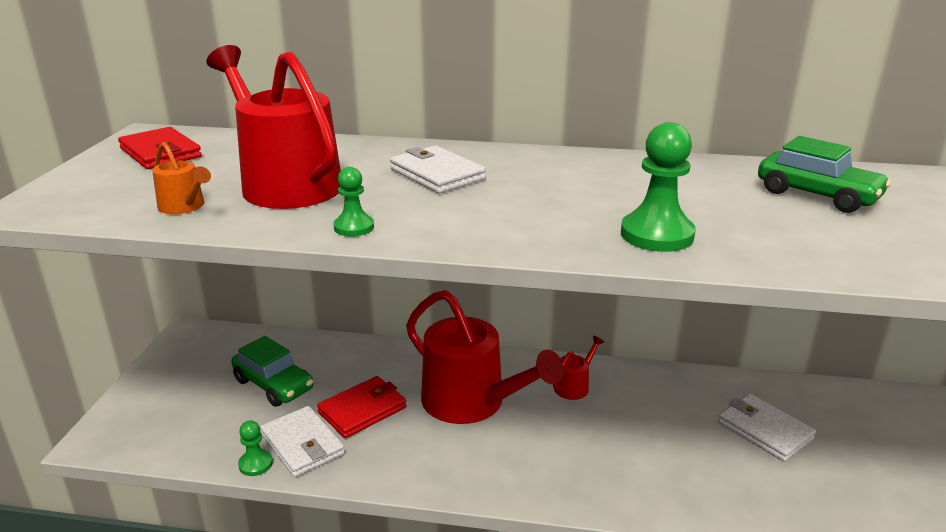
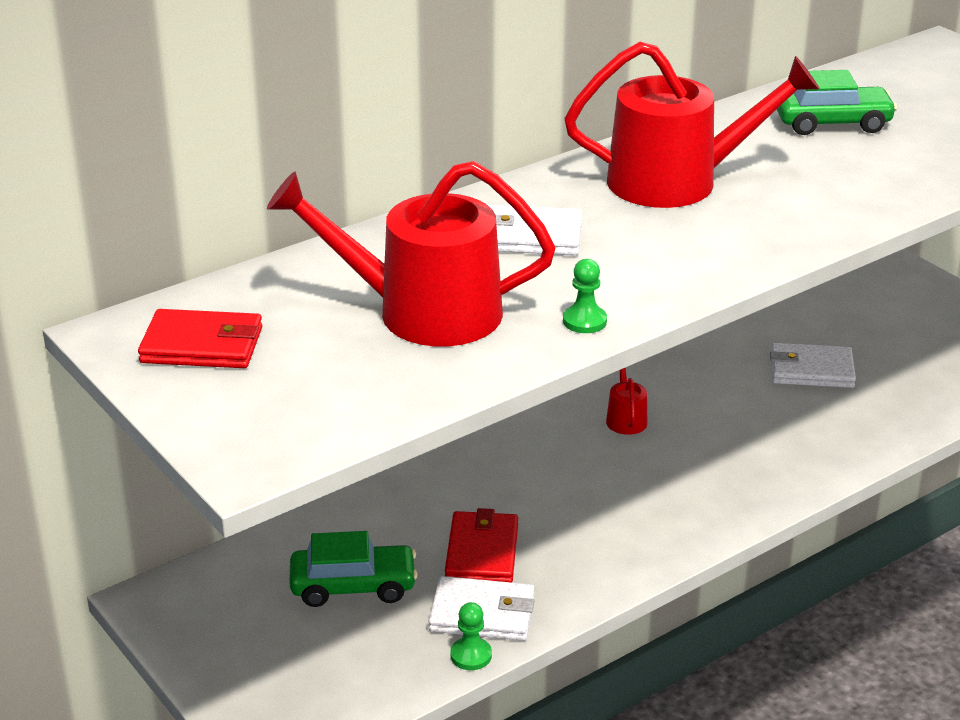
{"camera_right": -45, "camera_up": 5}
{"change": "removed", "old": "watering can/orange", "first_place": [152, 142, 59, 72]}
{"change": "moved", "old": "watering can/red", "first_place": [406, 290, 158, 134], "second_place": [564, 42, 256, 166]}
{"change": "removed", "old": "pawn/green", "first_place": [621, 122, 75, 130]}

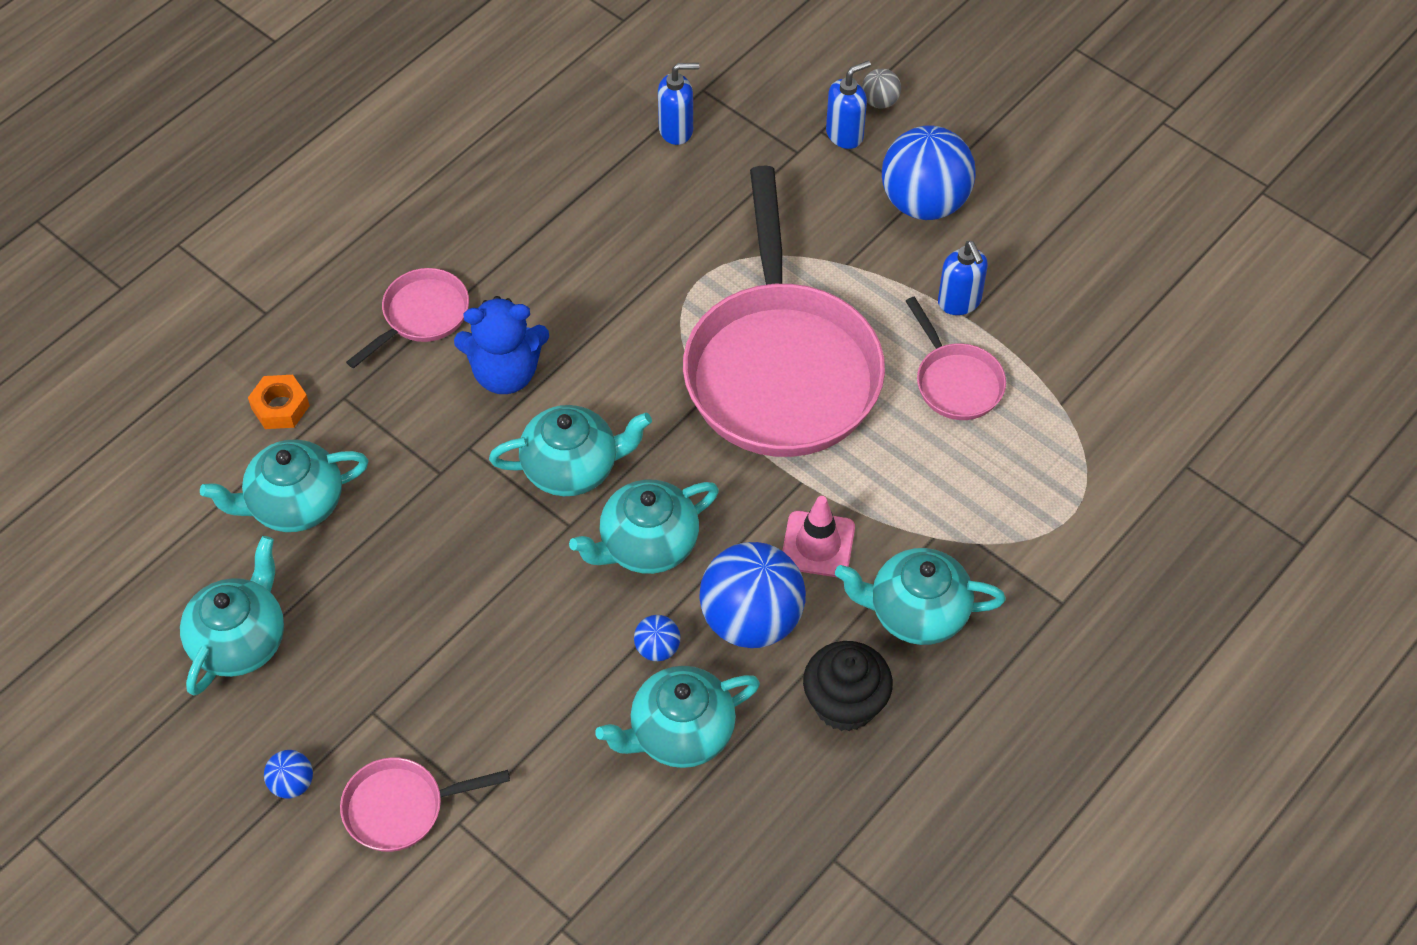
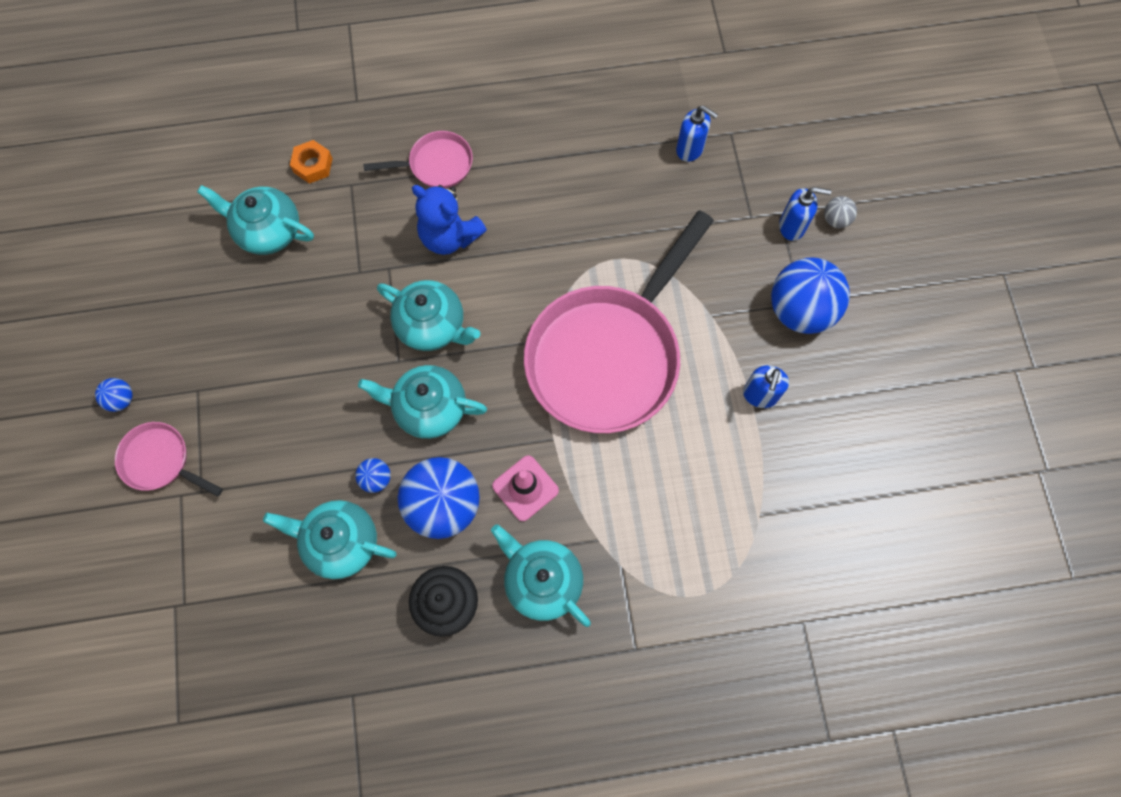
{"camera_right": 40, "camera_up": 15}
{"change": "removed", "old": "teapot/turquoise", "first_place": [180, 536, 104, 160]}
{"change": "removed", "old": "pan/pink", "first_place": [906, 297, 100, 123]}

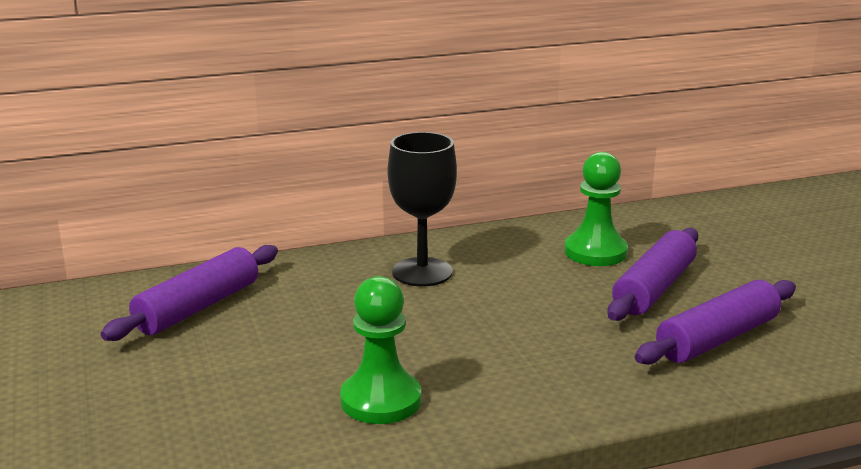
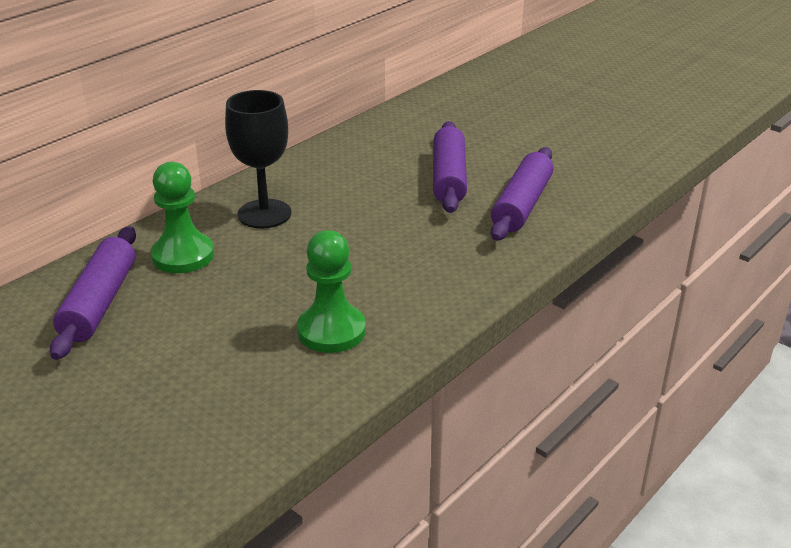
{"camera_right": -30, "camera_up": 10}
{"change": "moved", "old": "pawn/green", "first_place": [564, 152, 64, 114], "second_place": [151, 162, 63, 111]}

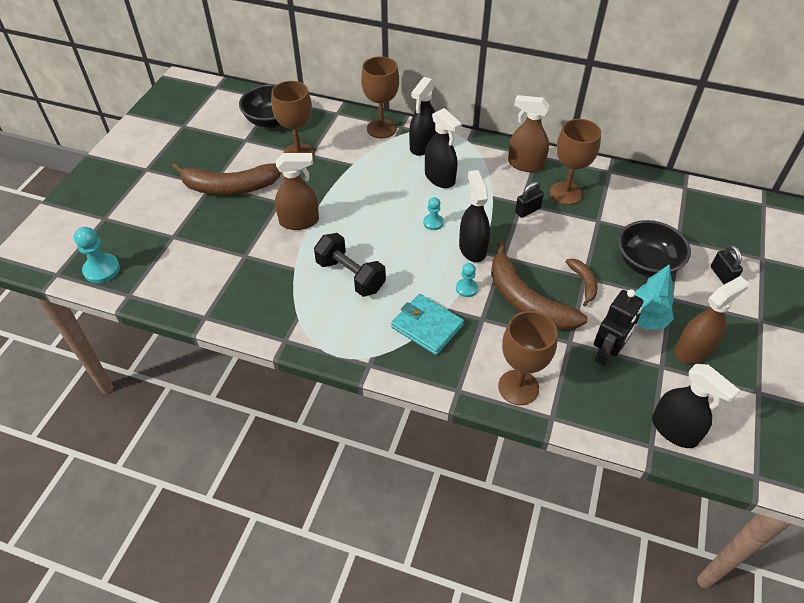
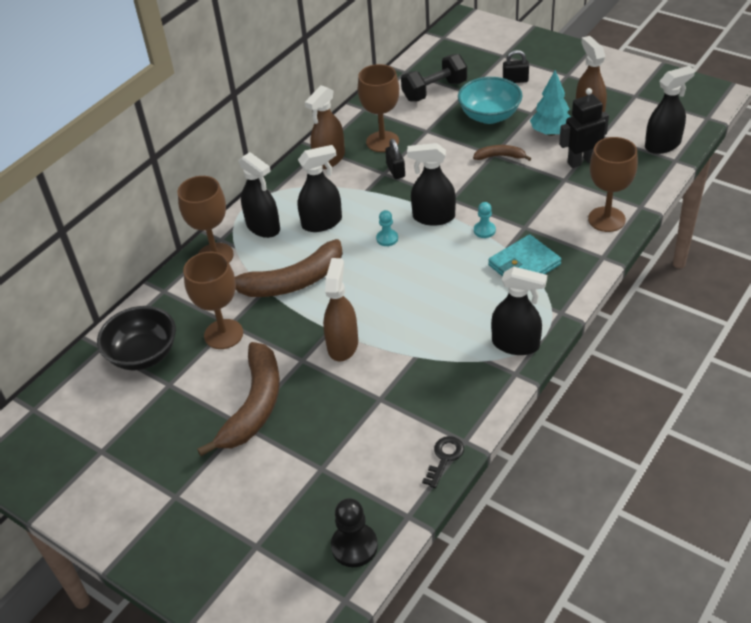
{"camera_right": -70, "camera_up": -5}
{"change": "recoloured", "old": "pawn/turquoise", "new": "pawn/black", "first_place": [74, 227, 46, 56], "second_place": [331, 498, 47, 69]}
{"change": "moved", "old": "dumbbell/black", "first_place": [314, 233, 72, 64], "second_place": [401, 54, 66, 48]}
{"change": "moved", "old": "banana/brown", "first_place": [491, 242, 97, 88], "second_place": [235, 239, 108, 58]}
{"change": "turned", "old": "robot/black", "first_place": [594, 289, 49, 77], "second_place": [559, 88, 50, 80], "degrees": -75}
{"change": "recoloured", "old": "bowl/black", "new": "bowl/turquoise", "first_place": [618, 220, 73, 57], "second_place": [458, 77, 64, 47]}
{"change": "added", "new": "key/black", "second_place": [422, 436, 42, 52]}
{"change": "added", "new": "spray bottle/black", "second_place": [491, 267, 56, 88]}

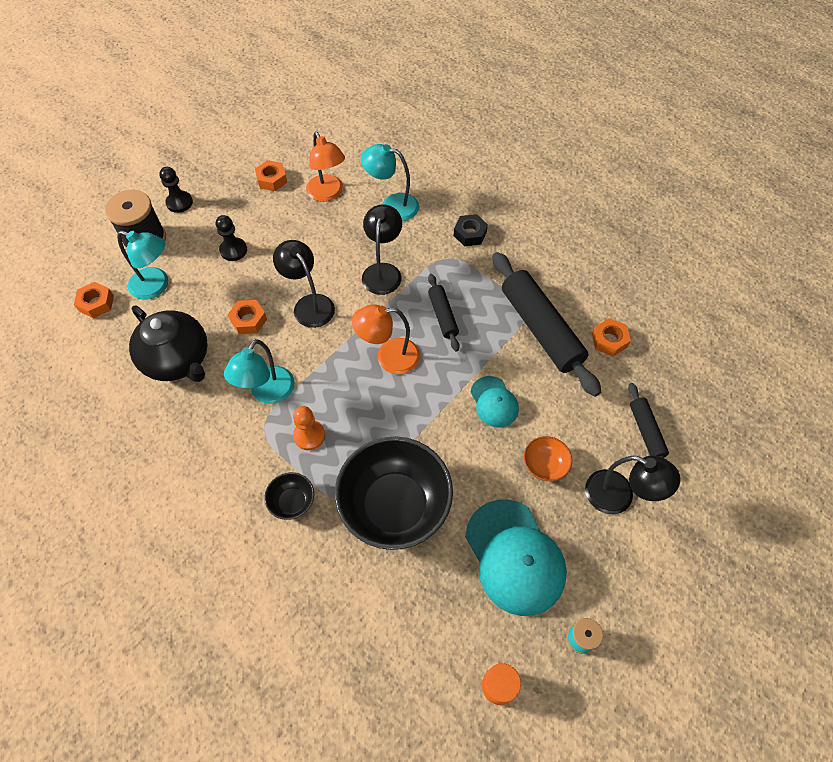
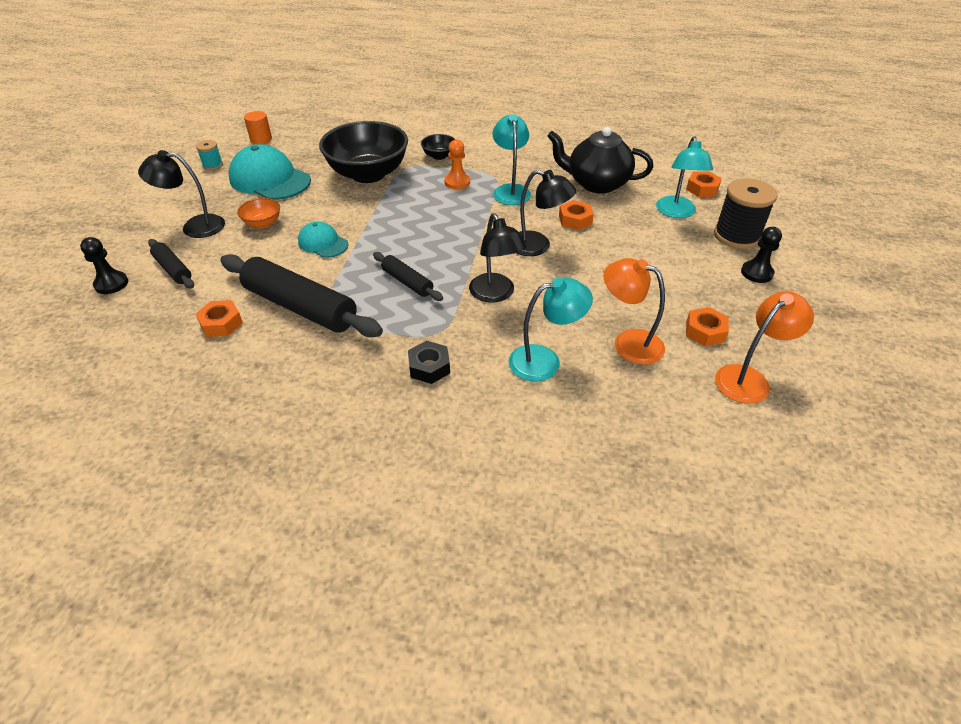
{"camera_right": 150, "camera_up": -15}
{"change": "turned", "old": "lamp/turquoise", "first_place": [117, 231, 51, 69], "second_place": [656, 136, 57, 82], "degrees": -75}
{"change": "moved", "old": "pawn/black", "first_place": [216, 215, 31, 46], "second_place": [80, 237, 48, 57]}
{"change": "moved", "old": "lamp/orange", "first_place": [352, 304, 68, 70], "second_place": [715, 291, 99, 113]}

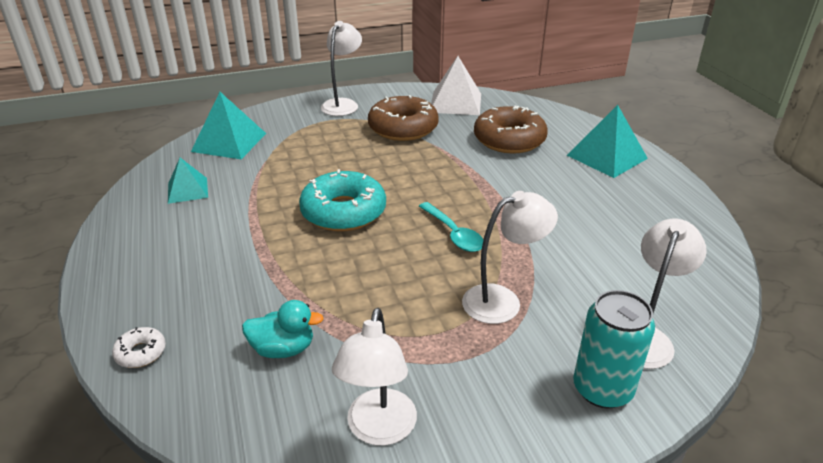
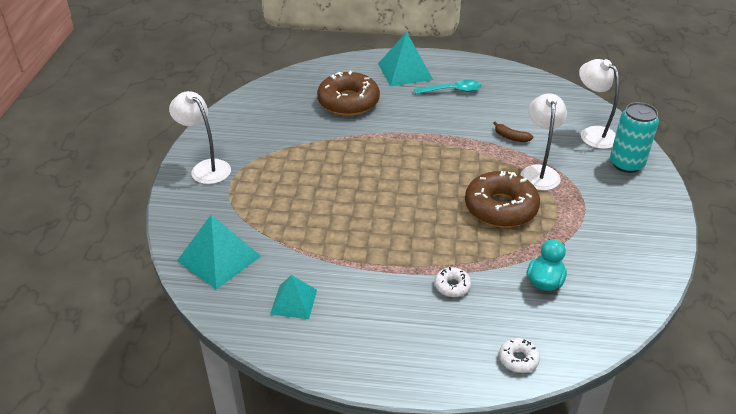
{"camera_right": -65, "camera_up": 5}
{"change": "removed", "old": "donut/turquoise", "first_place": [299, 169, 87, 62]}
{"change": "removed", "old": "lamp/white", "first_place": [332, 308, 85, 138]}
{"change": "moved", "old": "donut/brown", "first_place": [368, 95, 71, 46], "second_place": [465, 171, 75, 56]}
{"change": "moved", "old": "spoon/turquoise", "first_place": [419, 202, 64, 50], "second_place": [414, 80, 68, 14]}
{"change": "removed", "old": "pyramid/white", "first_place": [431, 56, 50, 59]}
{"change": "added", "new": "donut/white", "second_place": [434, 267, 37, 30]}
{"change": "added", "new": "banana/brown", "second_place": [494, 121, 39, 21]}

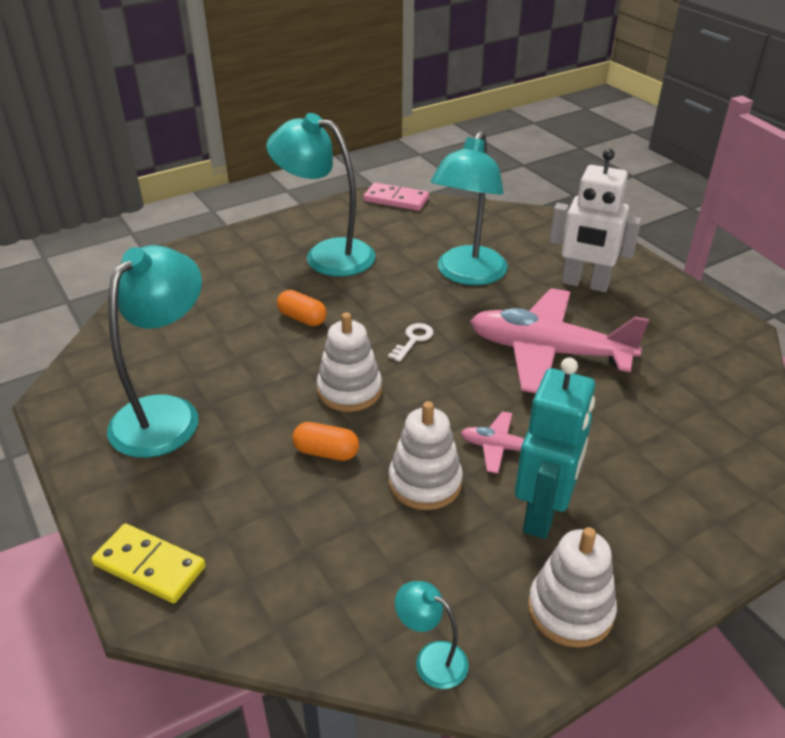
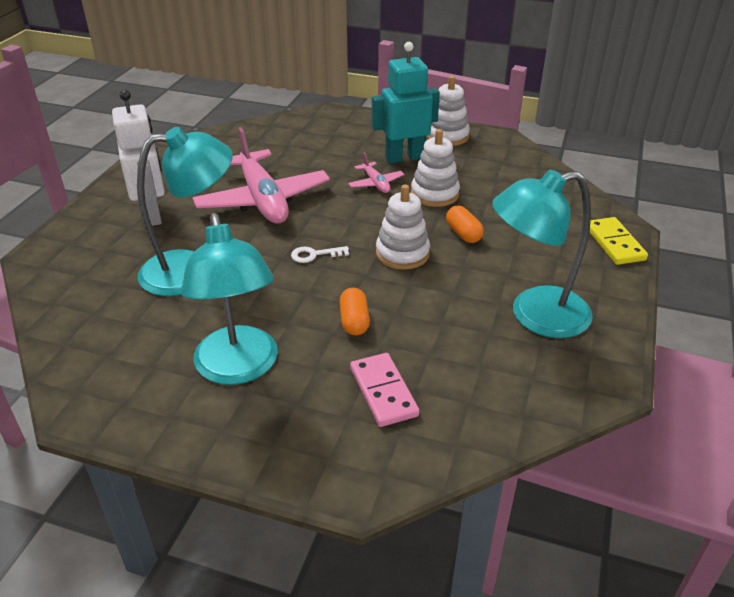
{"camera_right": -130, "camera_up": 0}
{"change": "moved", "old": "domino/pink", "first_place": [363, 183, 66, 28], "second_place": [350, 353, 69, 74]}
{"change": "removed", "old": "lamp/turquoise", "first_place": [395, 581, 74, 108]}

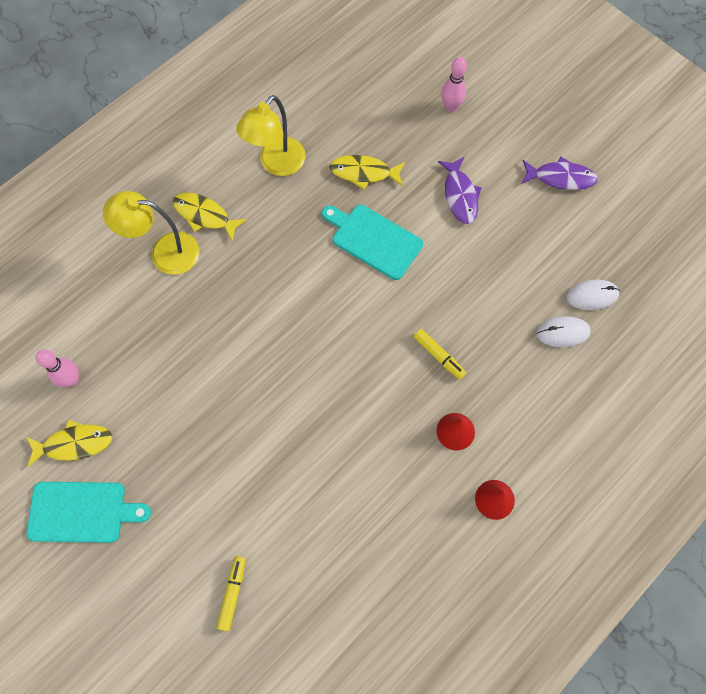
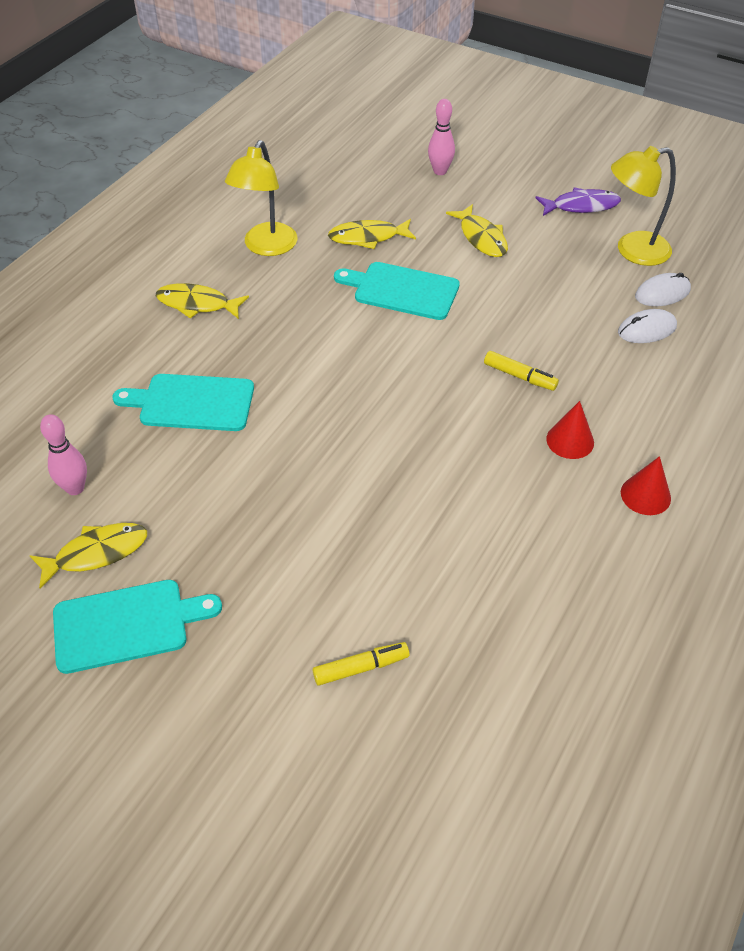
{"camera_right": -15, "camera_up": -20}
{"change": "moved", "old": "lamp/yellow", "first_place": [103, 191, 96, 84], "second_place": [611, 146, 65, 120]}
{"change": "turned", "old": "marker/yellow", "first_place": [217, 556, 29, 75], "second_place": [313, 642, 97, 43], "degrees": 75}
{"change": "recoloured", "old": "fish/purple", "new": "fish/yellow", "first_place": [438, 157, 44, 67], "second_place": [446, 204, 62, 53]}
{"change": "added", "new": "cutting board/turquoise", "second_place": [112, 374, 142, 57]}

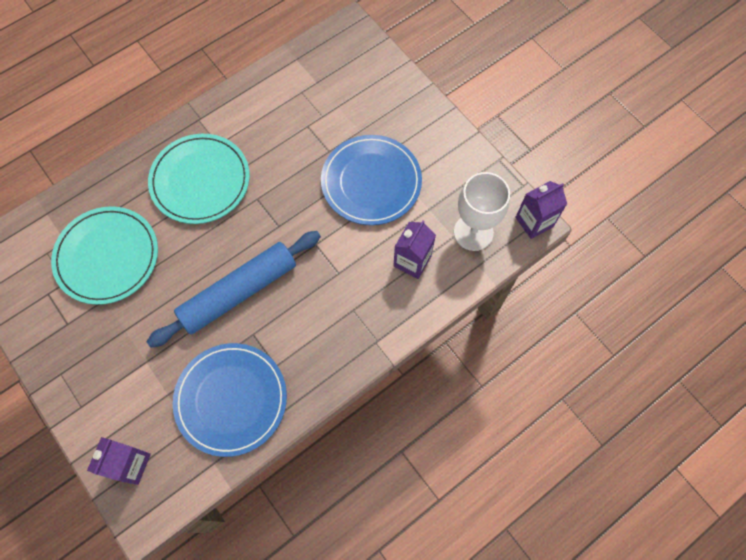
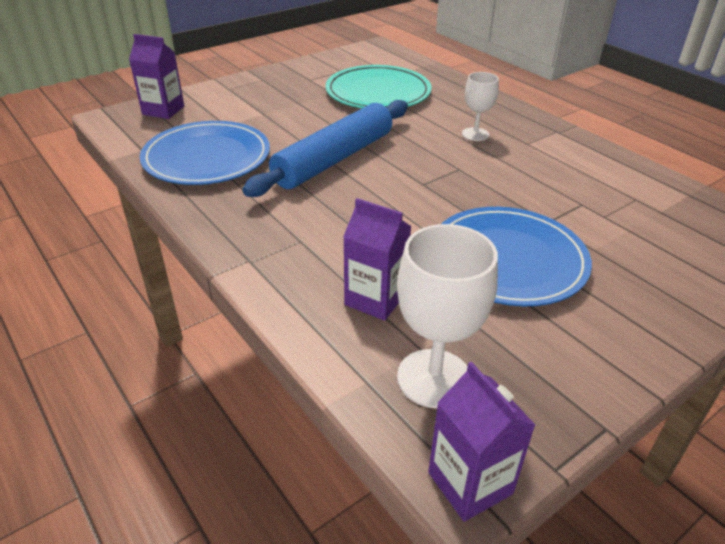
{"camera_right": 90, "camera_up": -30}
{"change": "turned", "old": "rolling pin/blue", "first_place": [146, 231, 175, 117], "second_place": [242, 100, 166, 97], "degrees": 75}
{"change": "replaced", "old": "plate/turquoise", "new": "goblet/white", "first_place": [148, 134, 102, 90], "second_place": [462, 72, 37, 69]}

